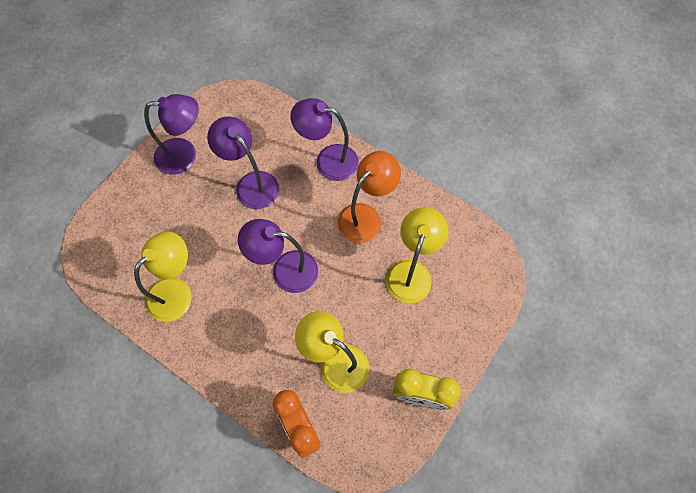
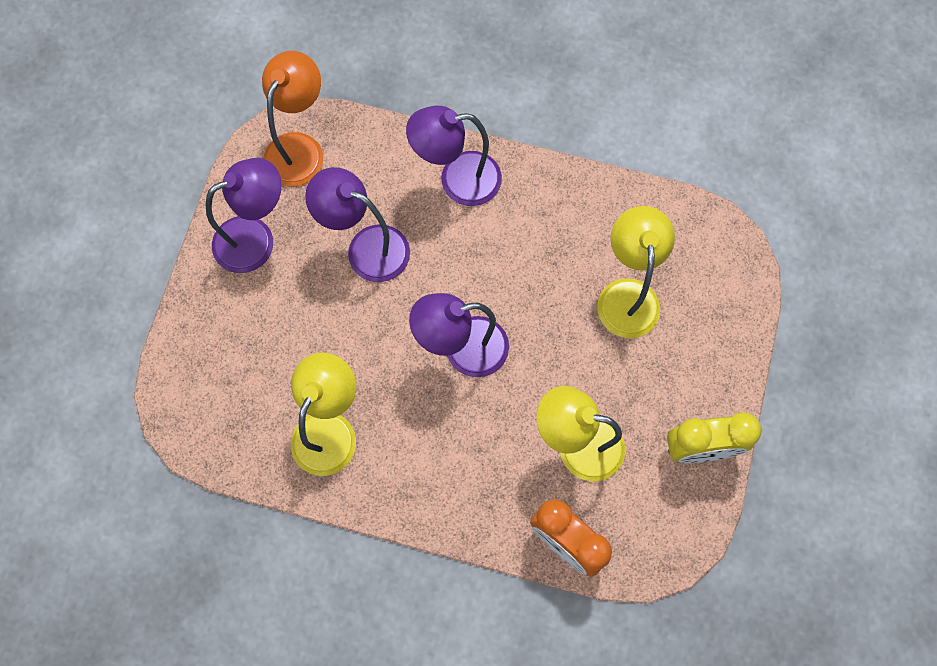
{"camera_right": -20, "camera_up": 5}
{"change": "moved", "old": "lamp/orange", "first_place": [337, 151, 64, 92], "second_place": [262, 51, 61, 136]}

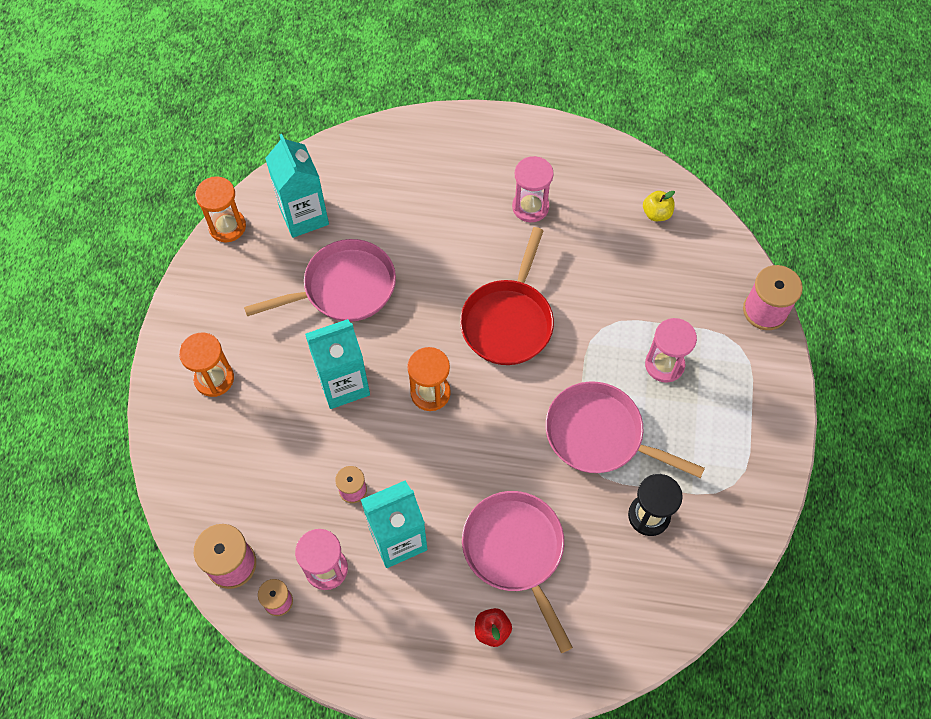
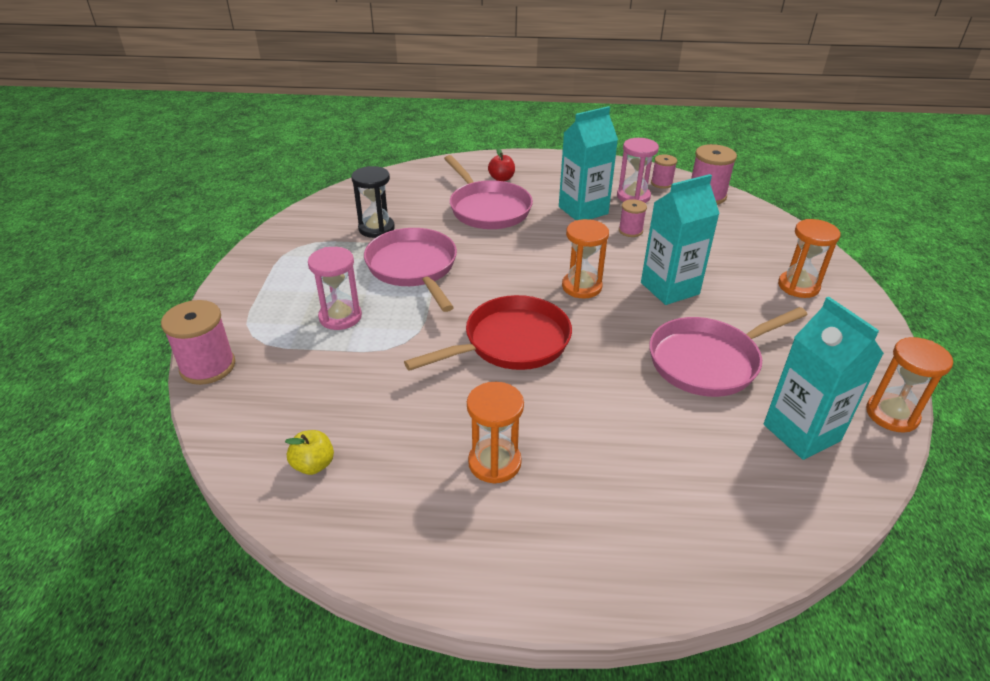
{"camera_right": 175, "camera_up": -25}
{"change": "turned", "old": "pan/red", "first_place": [460, 227, 94, 138], "second_place": [404, 295, 168, 76], "degrees": 45}
{"change": "recoloured", "old": "hourglass/pink", "new": "hourglass/orange", "first_place": [512, 156, 42, 66], "second_place": [467, 382, 57, 102]}
{"change": "turned", "old": "pan/pink", "first_place": [545, 382, 160, 96], "second_place": [364, 228, 93, 84], "degrees": -135}

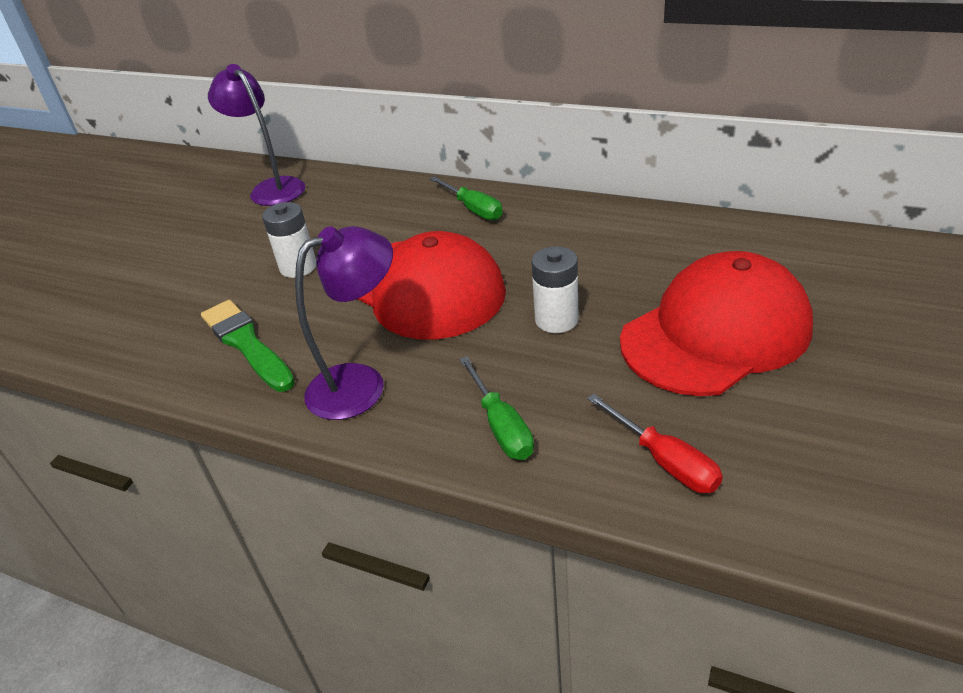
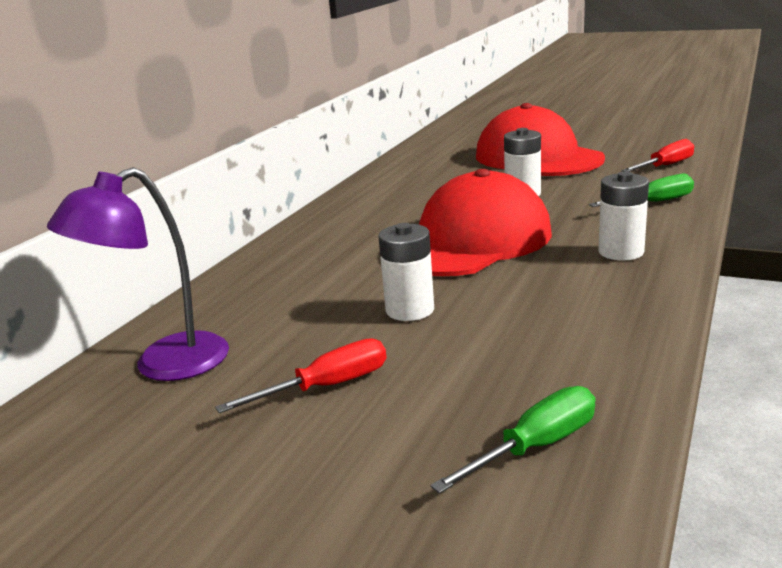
{"camera_right": -90, "camera_up": -15}
{"change": "removed", "old": "brush/green", "first_place": [201, 300, 94, 92]}
{"change": "replaced", "old": "lamp/purple", "new": "battery/white", "first_place": [295, 226, 98, 194], "second_place": [598, 172, 51, 89]}
{"change": "moved", "old": "screwdriver/green", "first_place": [430, 176, 73, 44], "second_place": [430, 386, 165, 108]}
{"change": "added", "new": "screwdriver/red", "second_place": [215, 338, 171, 75]}

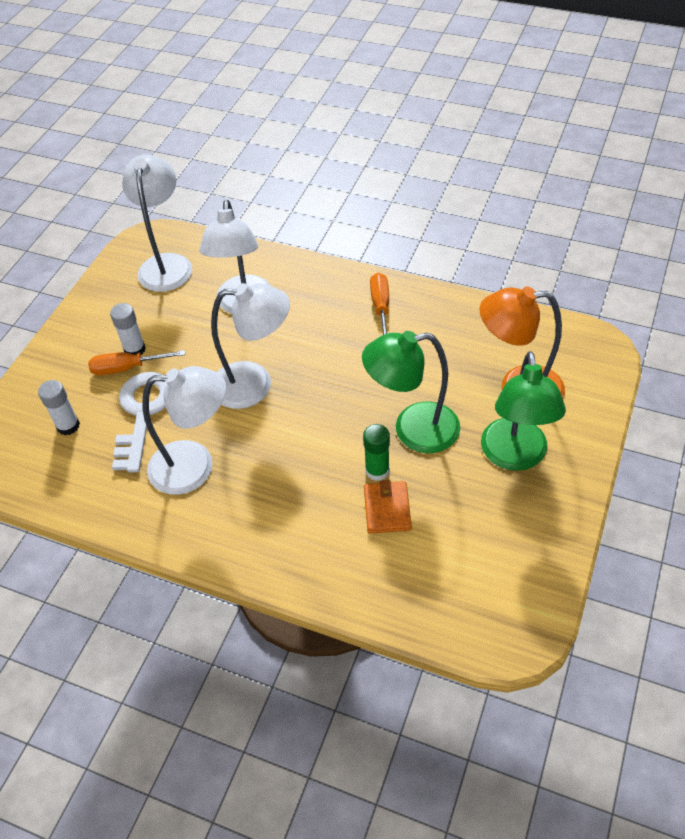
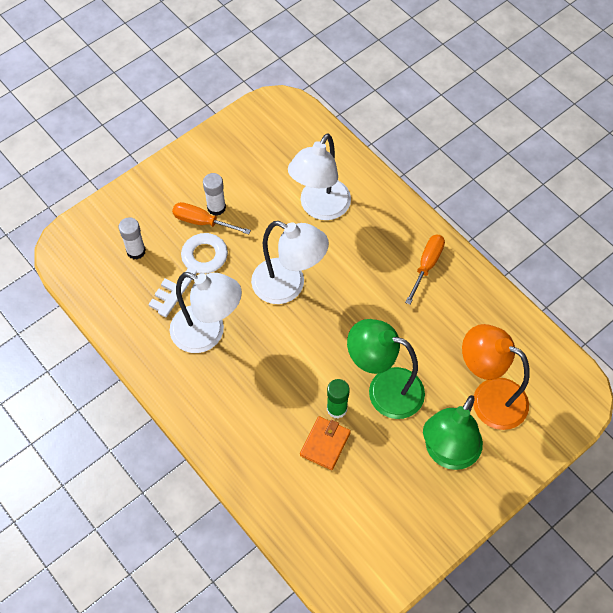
{"camera_right": 25, "camera_up": 10}
{"change": "removed", "old": "lamp/white", "first_place": [122, 154, 70, 138]}

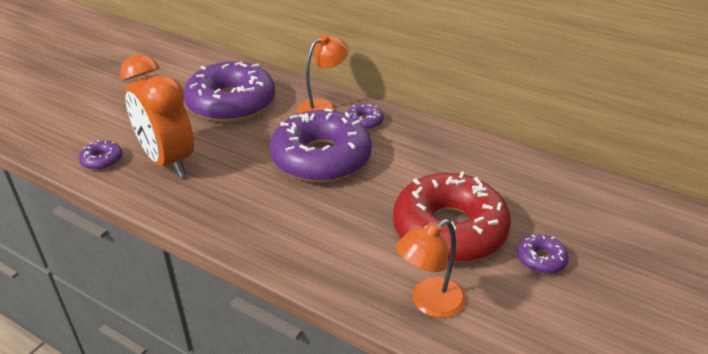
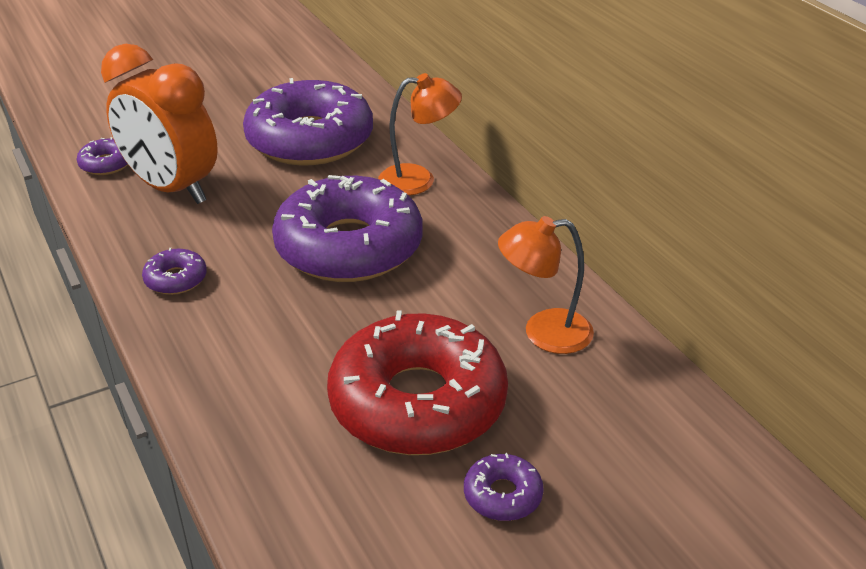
{"camera_right": 30, "camera_up": 0}
{"change": "turned", "old": "clock/orange", "first_place": [120, 54, 74, 123], "second_place": [101, 44, 117, 160], "degrees": -45}
{"change": "moved", "old": "donut/purple", "first_place": [347, 104, 37, 26], "second_place": [142, 248, 65, 47]}
{"change": "moved", "old": "lamp/orange", "first_place": [396, 219, 70, 99], "second_place": [498, 216, 96, 138]}

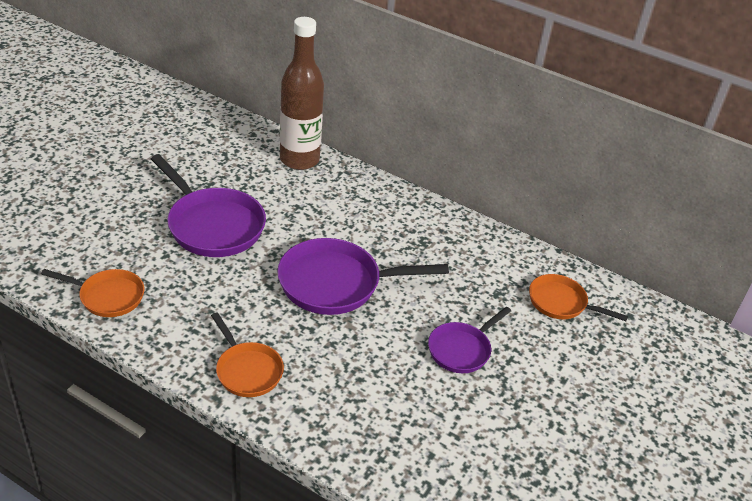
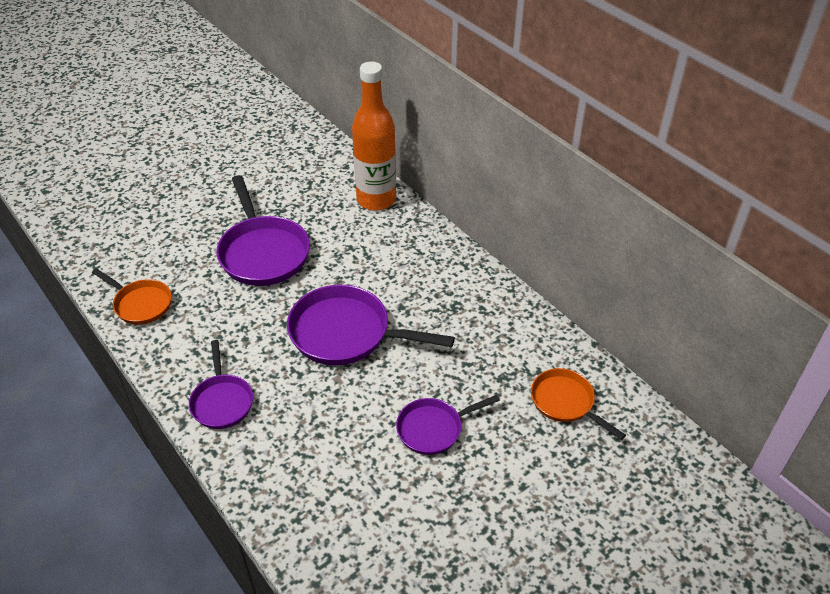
{"camera_right": 25, "camera_up": 5}
{"change": "recoloured", "old": "pan/orange", "new": "pan/purple", "first_place": [211, 312, 73, 85], "second_place": [189, 340, 64, 89]}
{"change": "recoloured", "old": "bottle/brown", "new": "bottle/orange", "first_place": [280, 17, 44, 153], "second_place": [352, 62, 44, 149]}

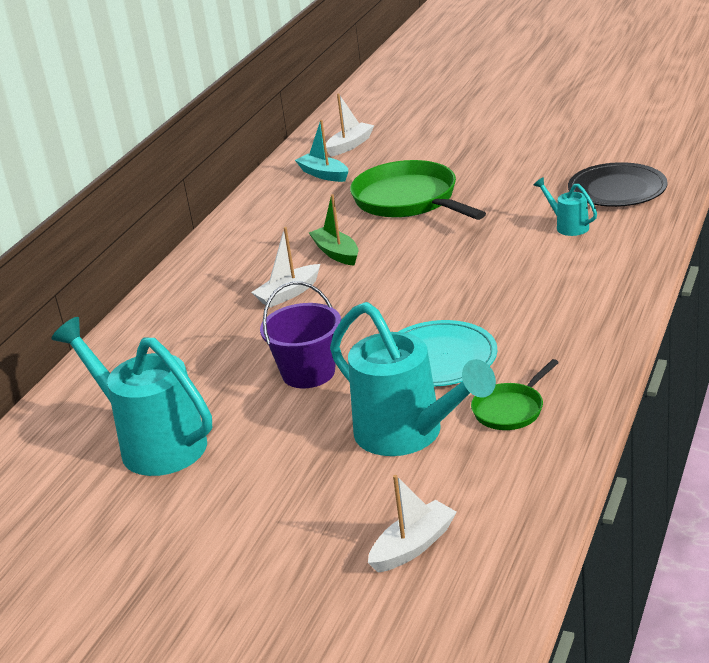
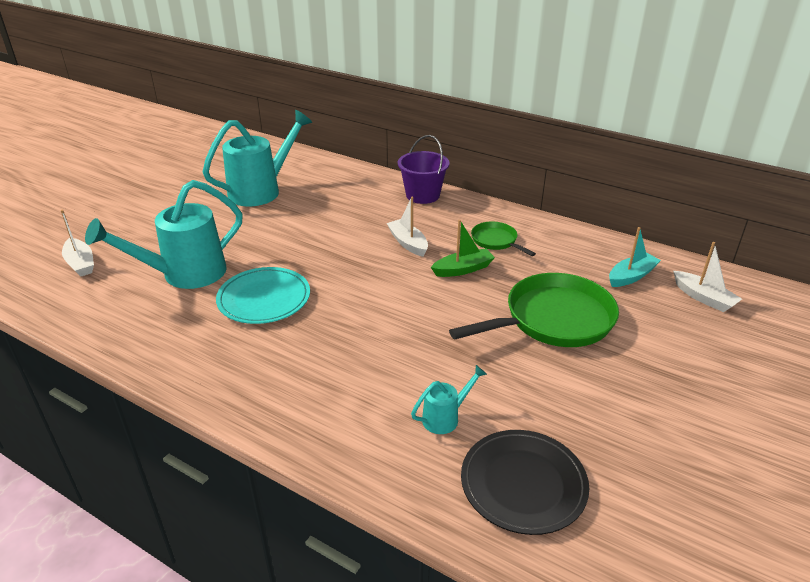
{"camera_right": 95, "camera_up": 5}
{"change": "moved", "old": "bucket/purple", "first_place": [260, 281, 81, 107], "second_place": [398, 135, 52, 69]}
{"change": "moved", "old": "pan/green", "first_place": [471, 359, 88, 71], "second_place": [471, 222, 65, 34]}

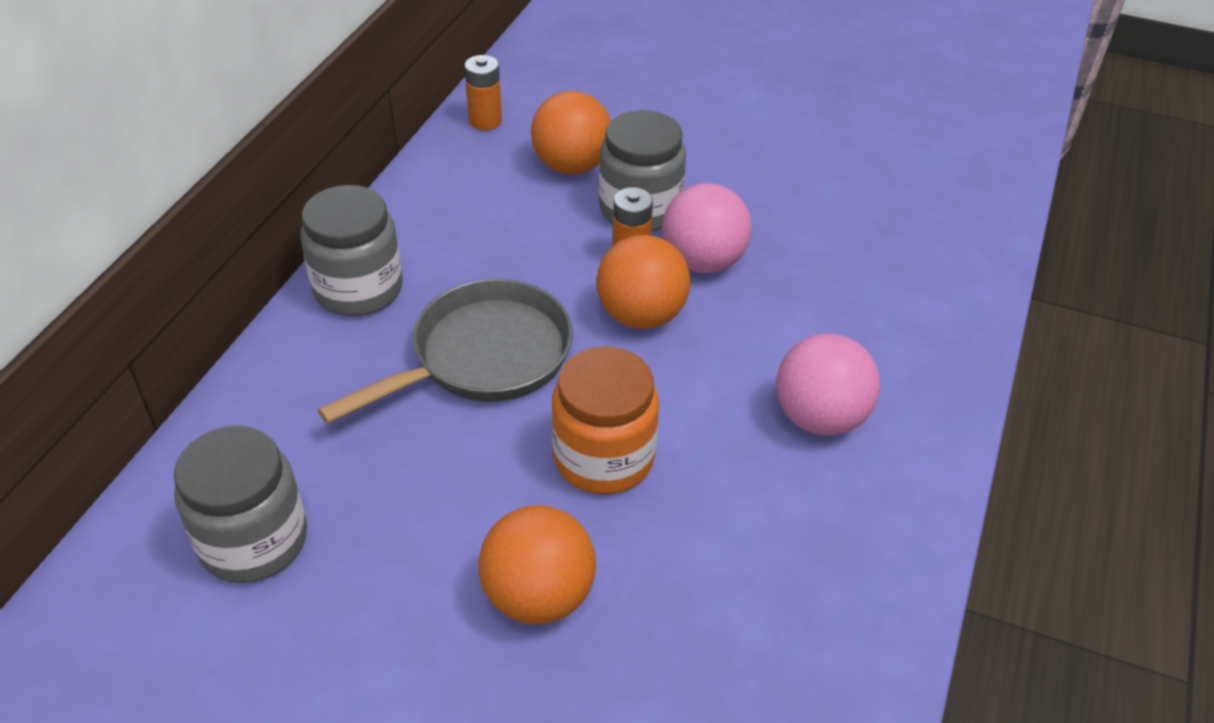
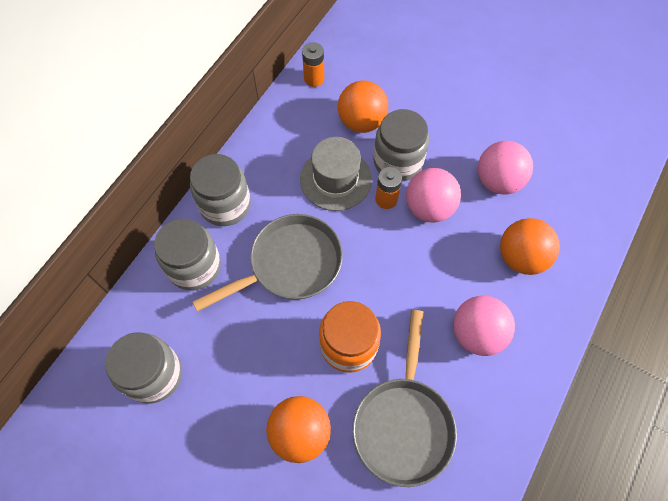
{"camera_right": 10, "camera_up": 20}
{"change": "moved", "old": "ball/orange", "first_place": [596, 235, 95, 94], "second_place": [500, 218, 60, 57]}
{"change": "added", "new": "jar/grey", "second_place": [154, 218, 67, 73]}
{"change": "added", "new": "hat/grey", "second_place": [300, 137, 72, 74]}
{"change": "added", "new": "pan/grey", "second_place": [352, 310, 105, 177]}
{"change": "added", "new": "ball/pink", "second_place": [478, 141, 55, 54]}

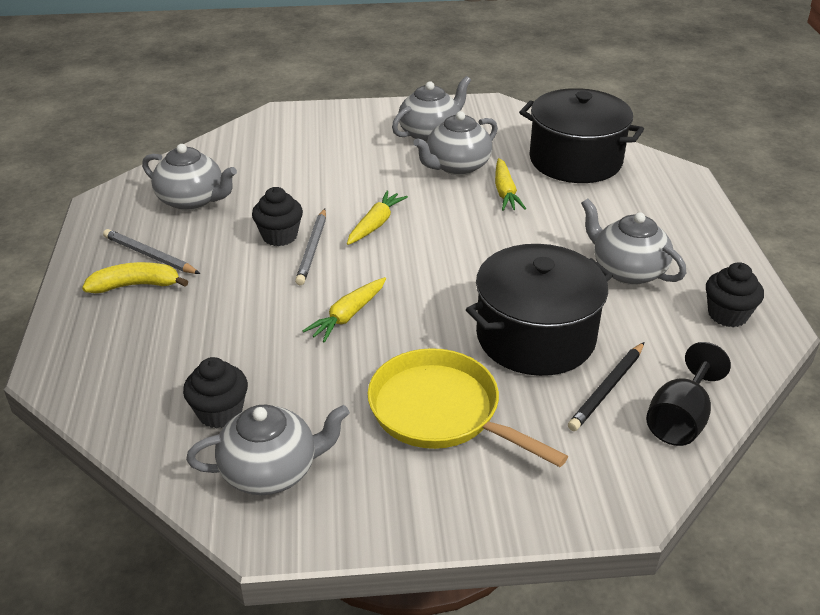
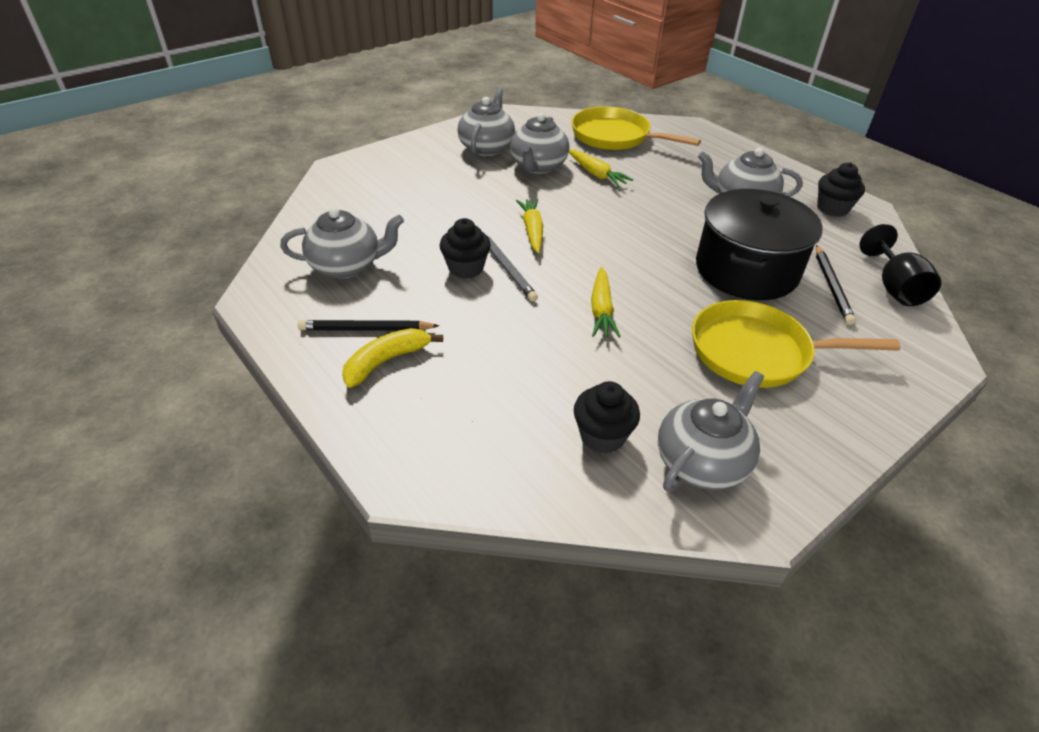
{"camera_right": -35, "camera_up": 5}
{"change": "recoloured", "old": "pencil/grey", "new": "pencil/black", "first_place": [103, 229, 97, 45], "second_place": [298, 320, 141, 11]}
{"change": "replaced", "old": "pot/black", "new": "pan/yellow", "first_place": [519, 88, 125, 95], "second_place": [571, 106, 130, 44]}

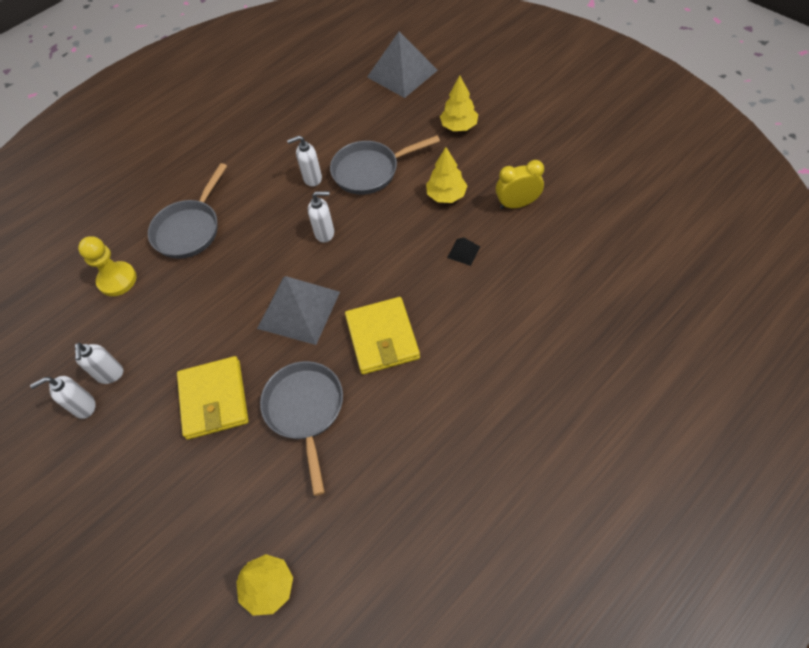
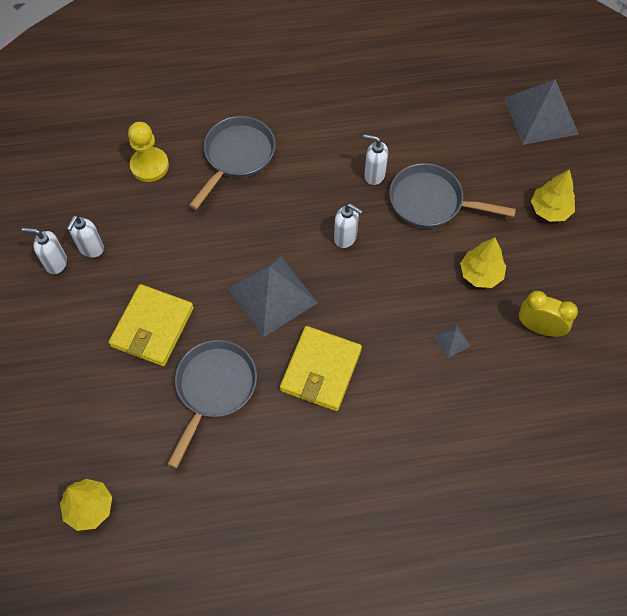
{"camera_right": 30, "camera_up": 5}
{"change": "turned", "old": "pan/grey", "first_place": [148, 163, 79, 96], "second_place": [189, 116, 86, 94], "degrees": 150}
{"change": "recoloured", "old": "pyramid/black", "new": "pyramid/grey", "first_place": [447, 238, 33, 28], "second_place": [433, 324, 38, 34]}

